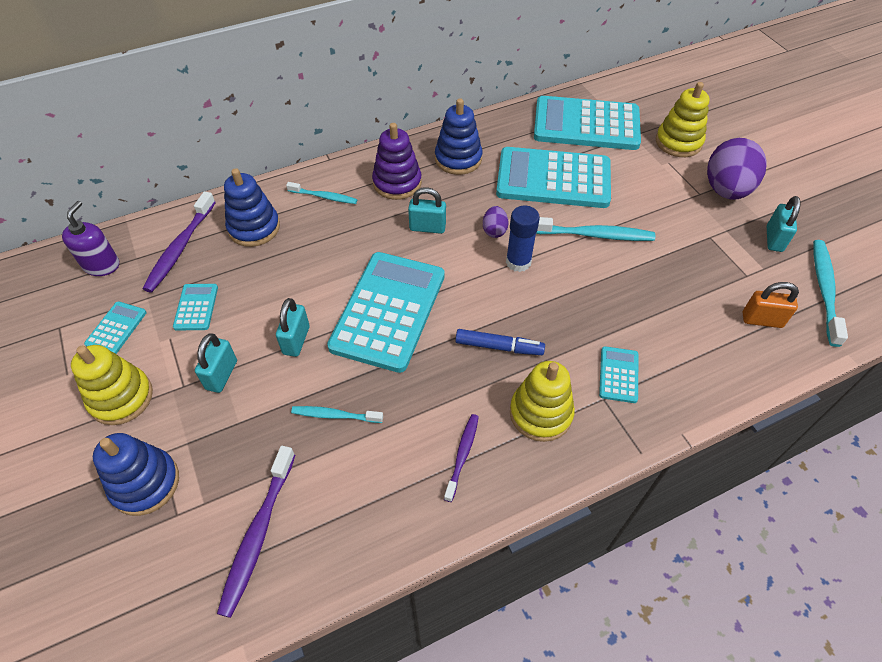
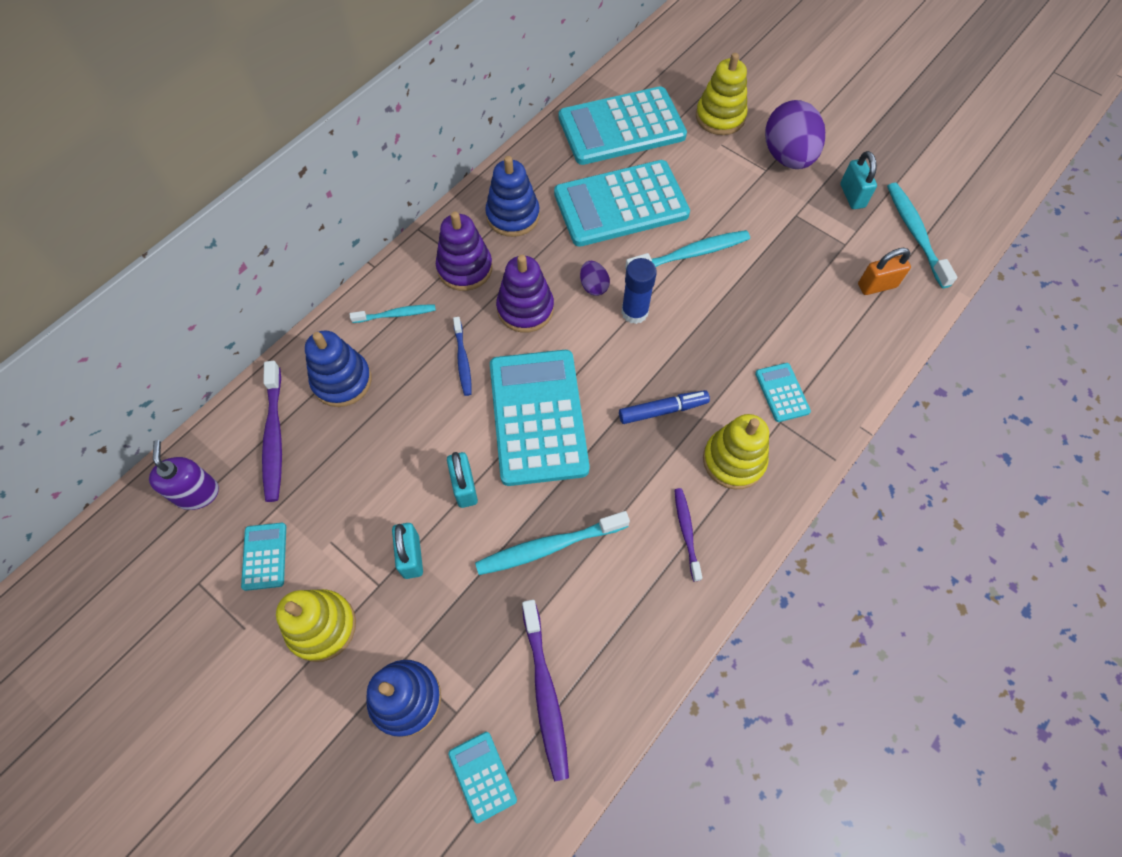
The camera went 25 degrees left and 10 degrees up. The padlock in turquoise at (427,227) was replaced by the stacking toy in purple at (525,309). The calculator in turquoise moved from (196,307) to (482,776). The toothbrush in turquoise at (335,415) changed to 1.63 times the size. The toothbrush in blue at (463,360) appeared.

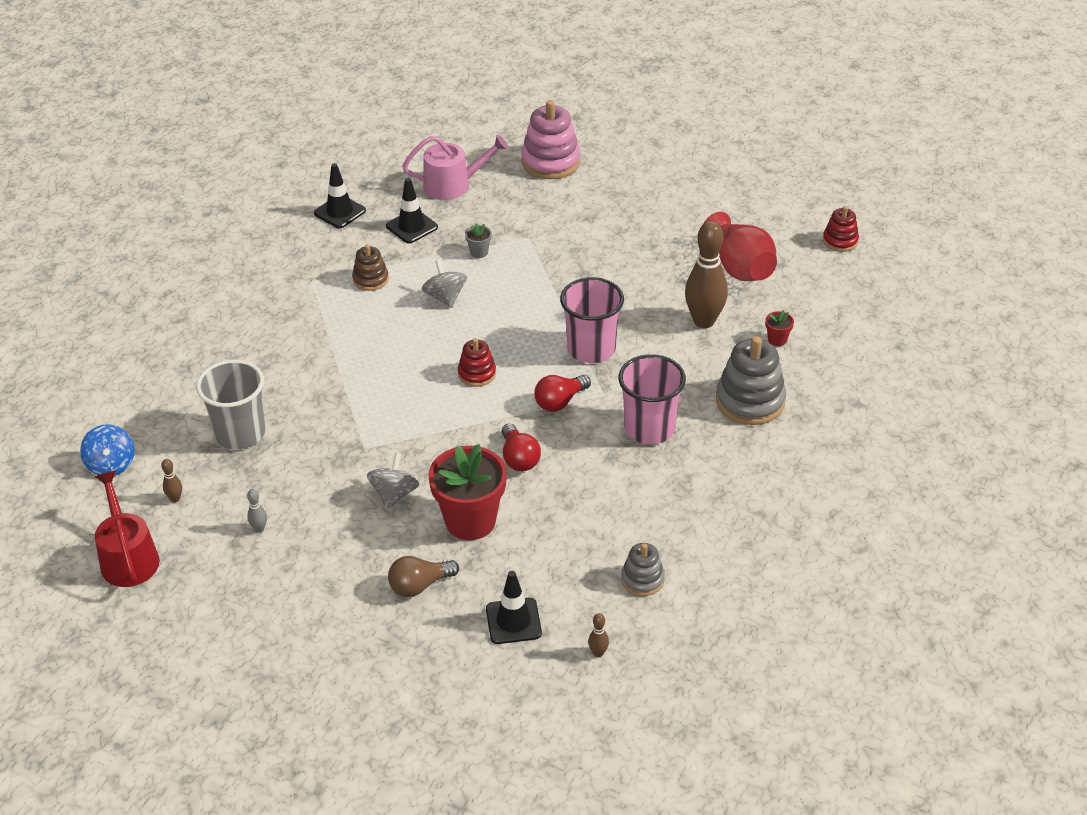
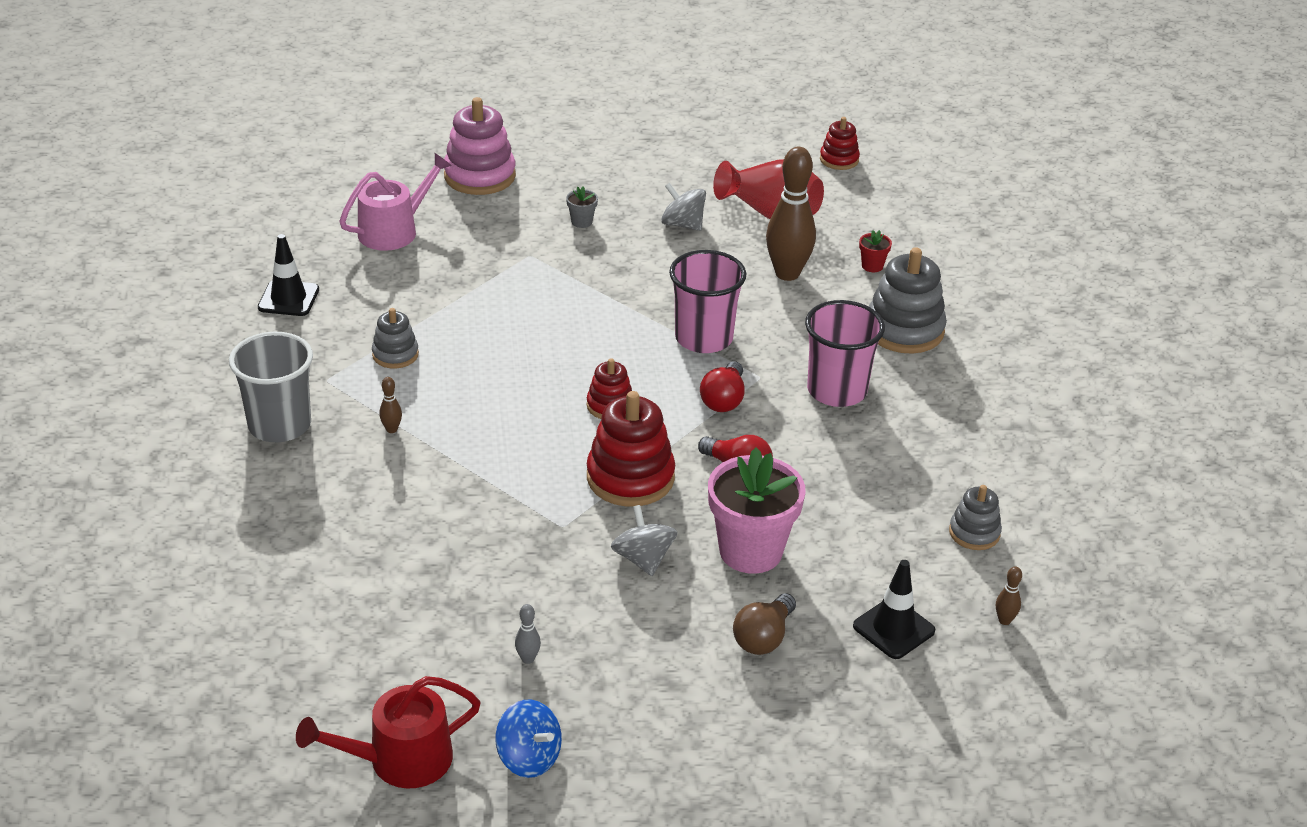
The camera went 35 degrees left and 5 degrees down. The traffic cone in black at (411,227) disappeared. The flower pot in grey moved from (479,252) to (582,222). The stacking toy in brown at (370,279) became the stacking toy in grey at (395,354). The spinning top in grey moved from (445,297) to (682,224). The cup in grey moved from (240,433) to (280,425). The spinning top in blue moved from (111,464) to (529,758). The flower pot in red at (470,521) became the flower pot in pink at (750,551). The bowling pin in brown moved from (175,498) to (391,429). The watering can in red at (128,557) turned 60 degrees counterclockwise. The stacking toy in red at (630,477) appeared.

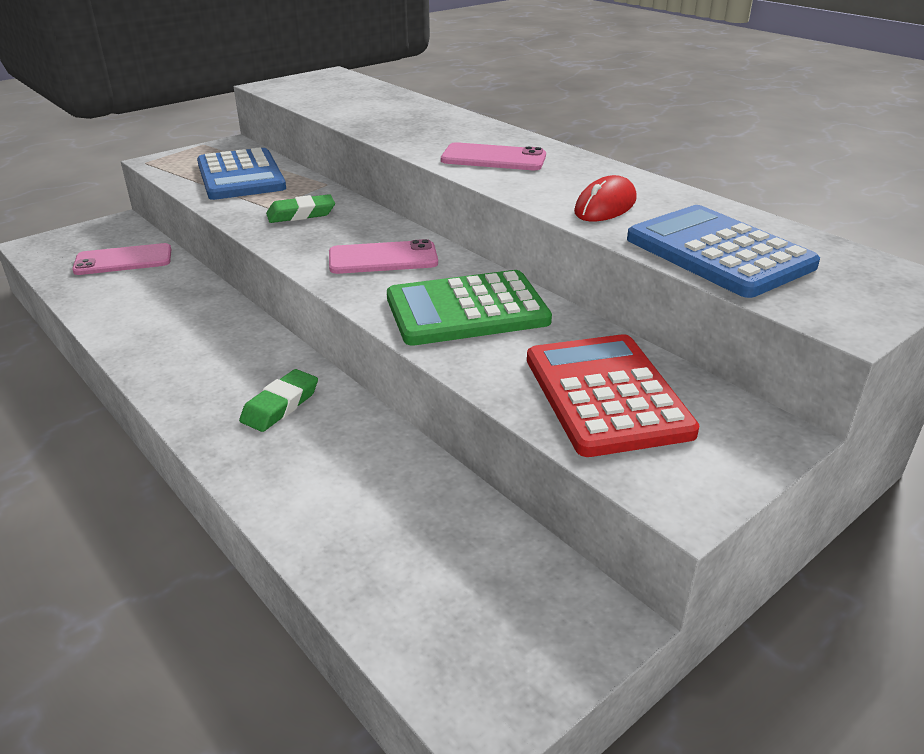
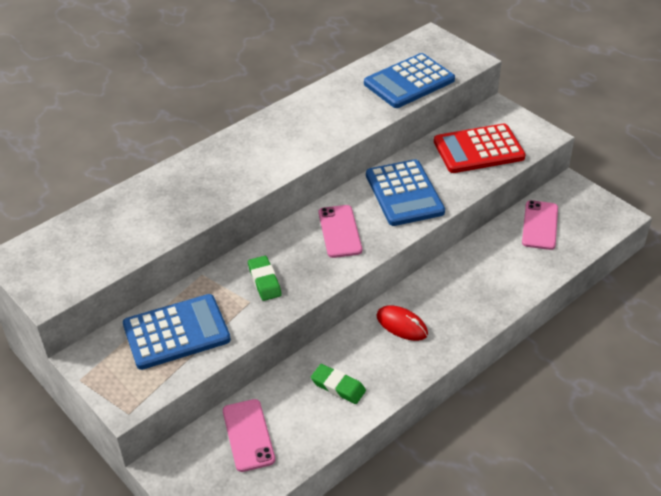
The camera went 90 degrees left and 10 degrees up. The phone in pink moved from (493,158) to (540,225). The mouse in red moved from (605,206) to (401,325). The calculator in green at (467,310) became the calculator in blue at (404,193). The eraser in green moved from (280,405) to (338,386).

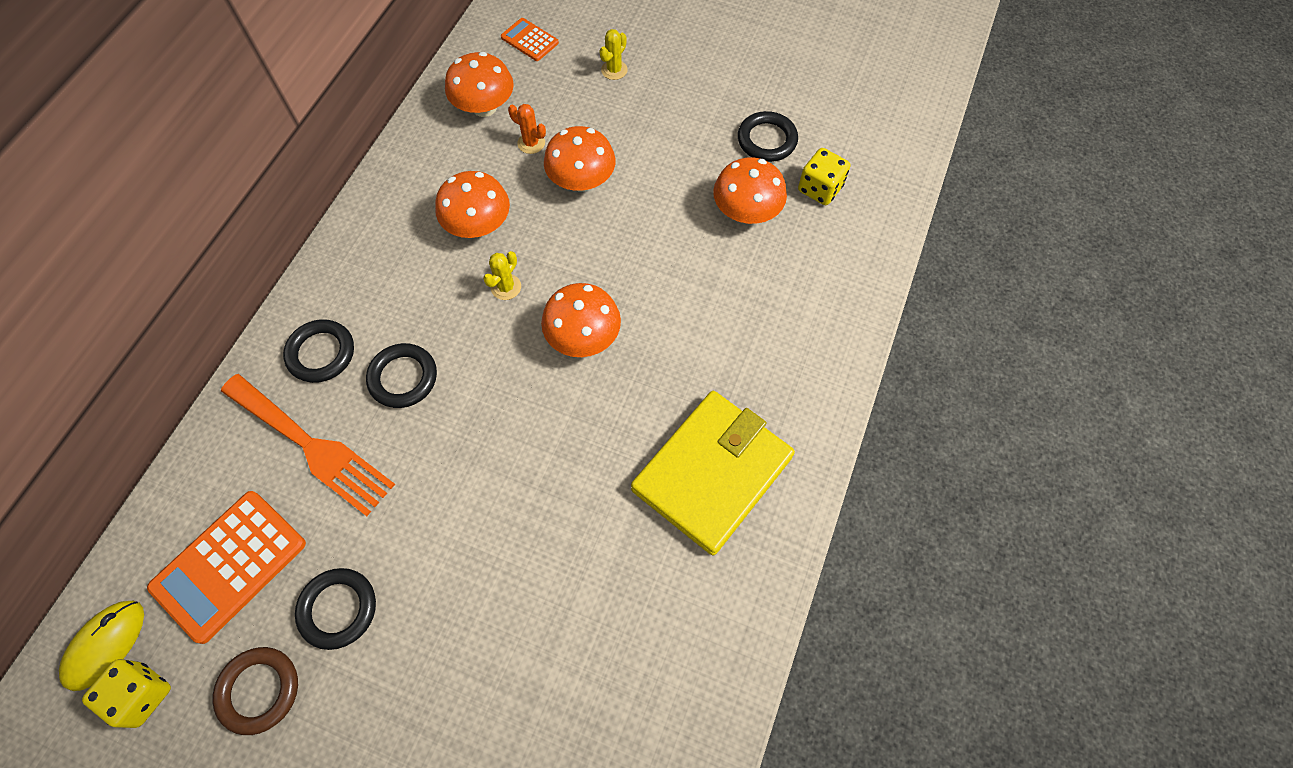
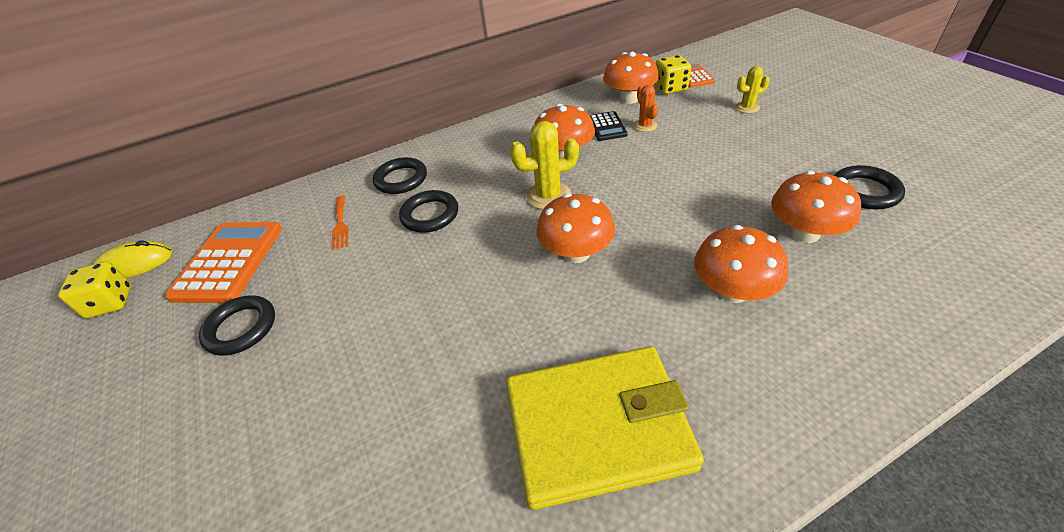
The camera went 45 degrees right and 20 degrees down. The mushroom in orange moved from (581,181) to (732,290). The dice in yellow moved from (820,189) to (670,88). The cactus in yellow at (506,287) changed to 1.66 times the size. The fork in orange at (312,446) changed to 0.47 times the size. The calculator in orange at (229,565) turned 105 degrees clockwise. The ring in brown at (259,690) disappeared. The calculator in black at (607,127) appeared.

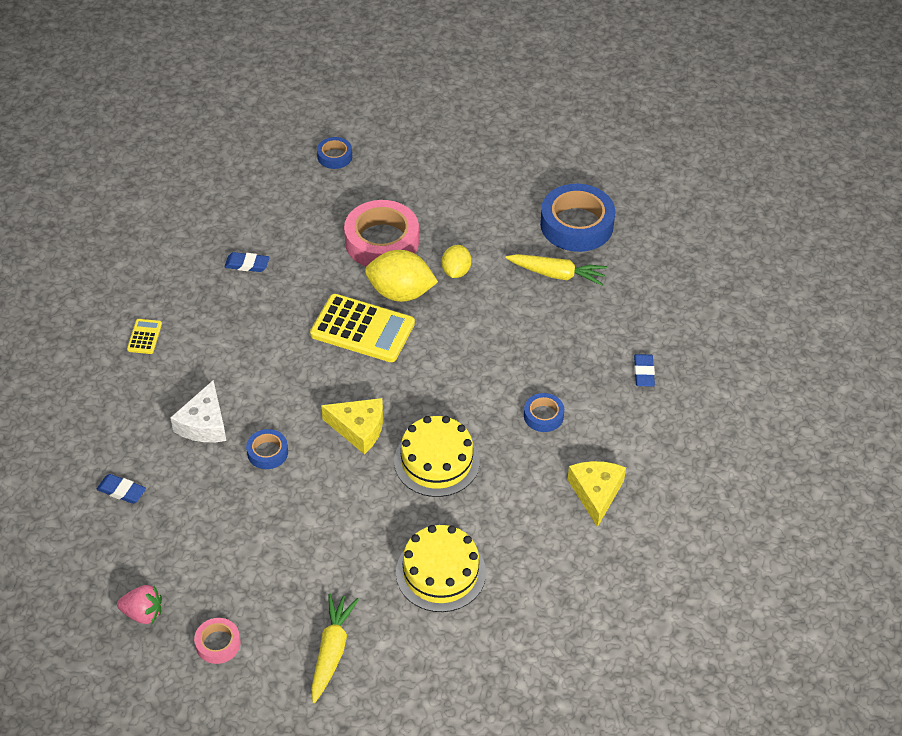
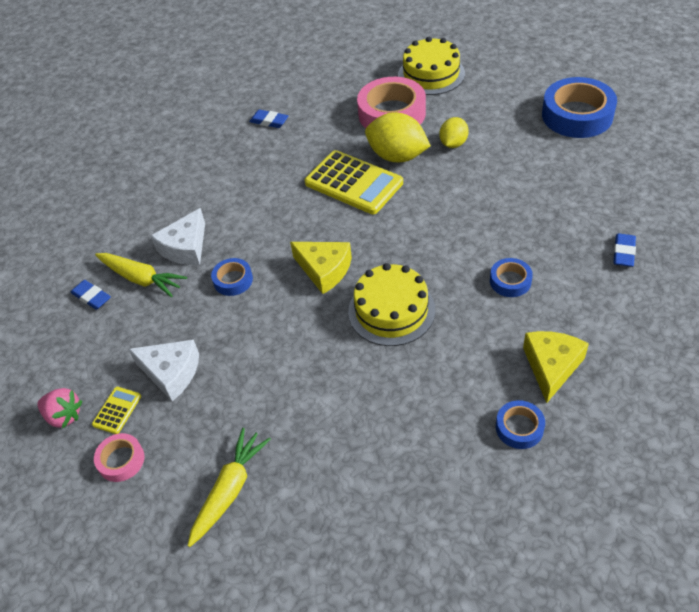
The camera went 20 degrees right and 0 degrees up. The tape in blue moved from (334,156) to (519,428). The carrot in yellow moved from (557,274) to (141,279). The calculator in yellow moved from (144,337) to (117,410). The cake in yellow moved from (440,572) to (431,74). The cheese in white at (171,373) appeared.

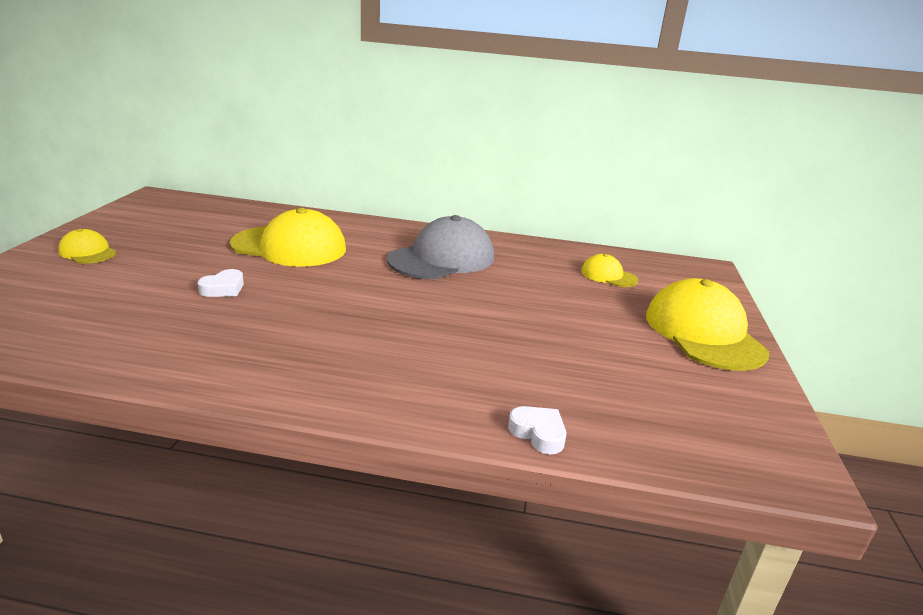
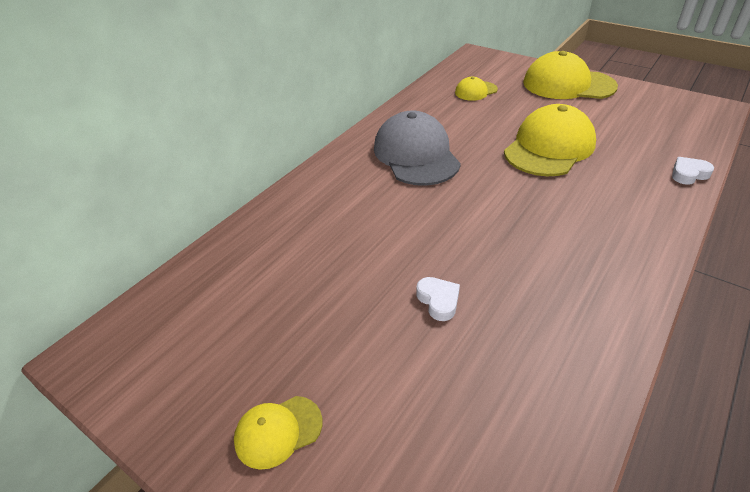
The camera went 60 degrees left and 15 degrees up. The cap in yellow moved from (289,247) to (549,147).

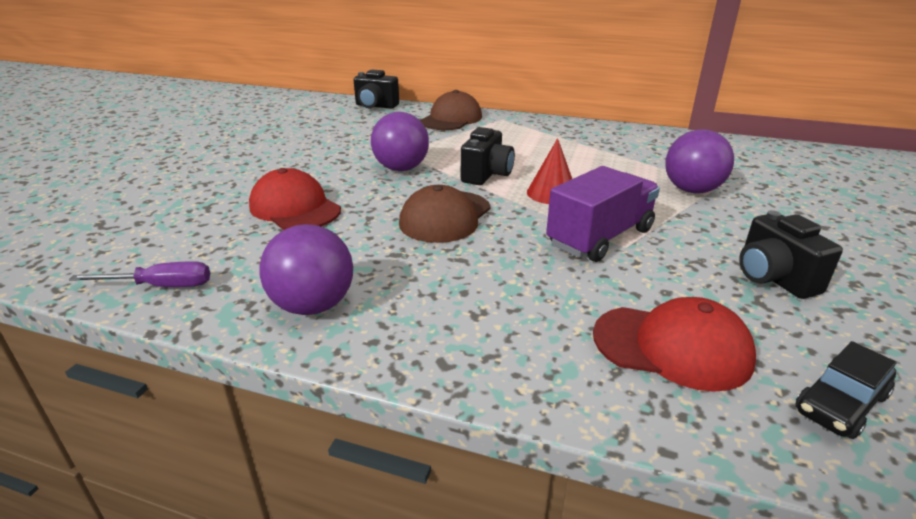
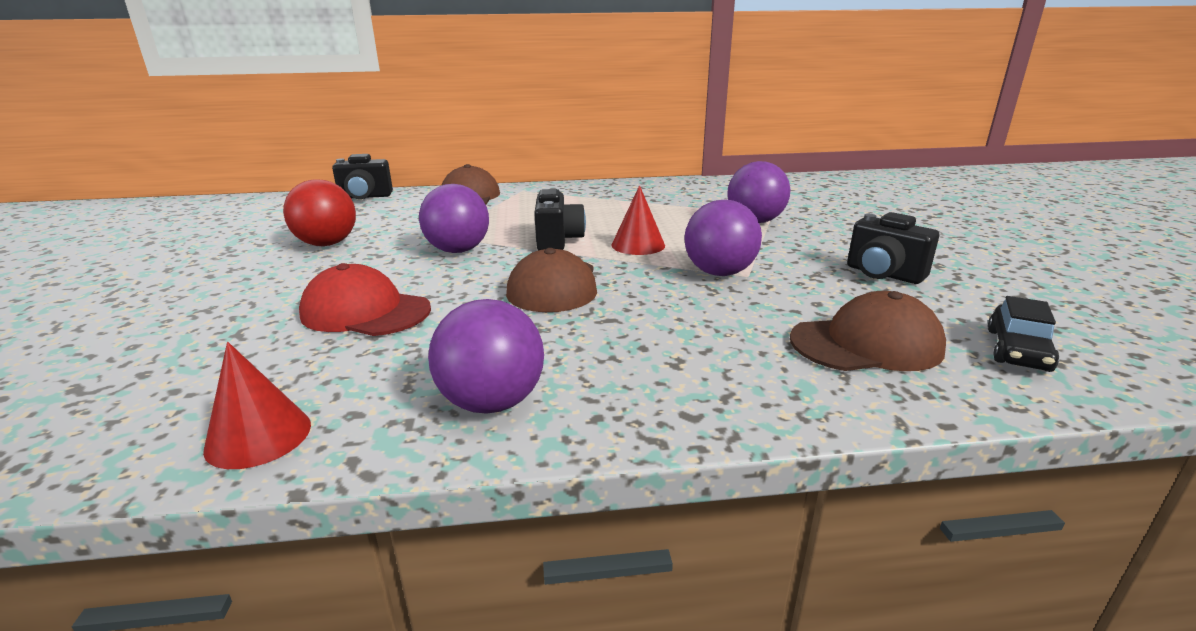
The camera went 25 degrees left and 5 degrees down. The truck in purple at (600,237) was replaced by the ball in purple at (719,273). The screwdriver in purple at (161,286) was replaced by the cone in red at (258,436). The cap in red at (672,347) became the cap in brown at (866,344). The ball in red at (327,244) appeared.

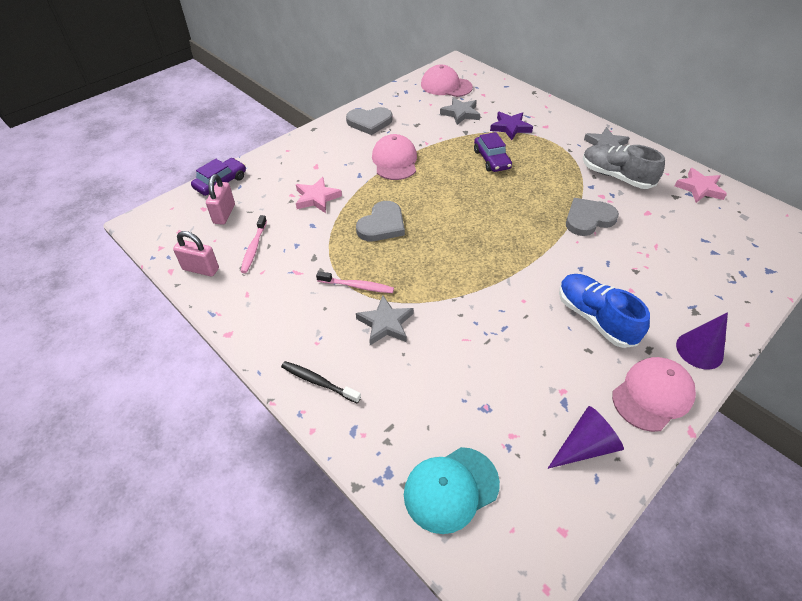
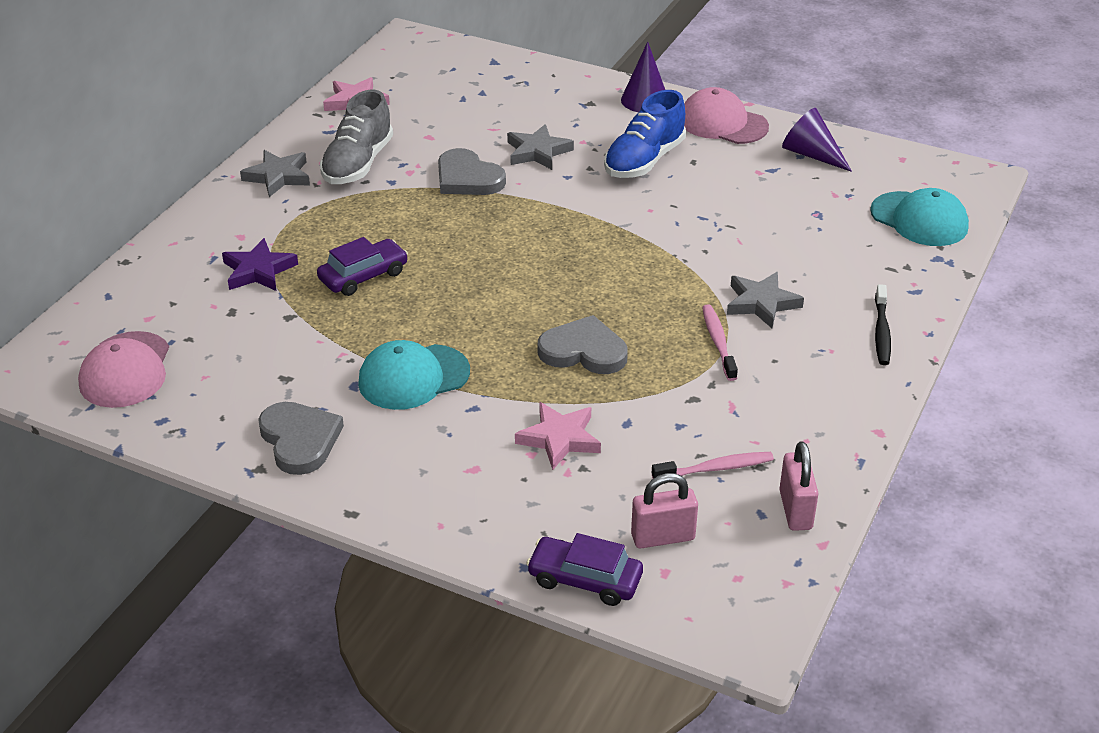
The camera went 110 degrees left and 10 degrees down. The star in grey moved from (460,113) to (538,152). The cap in pink at (394,161) became the cap in turquoise at (413,377).

